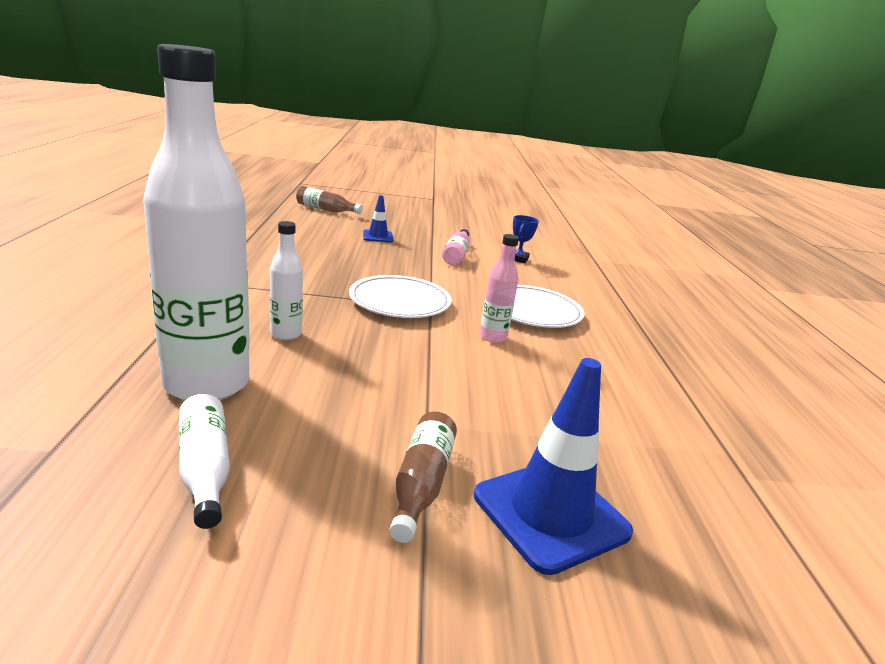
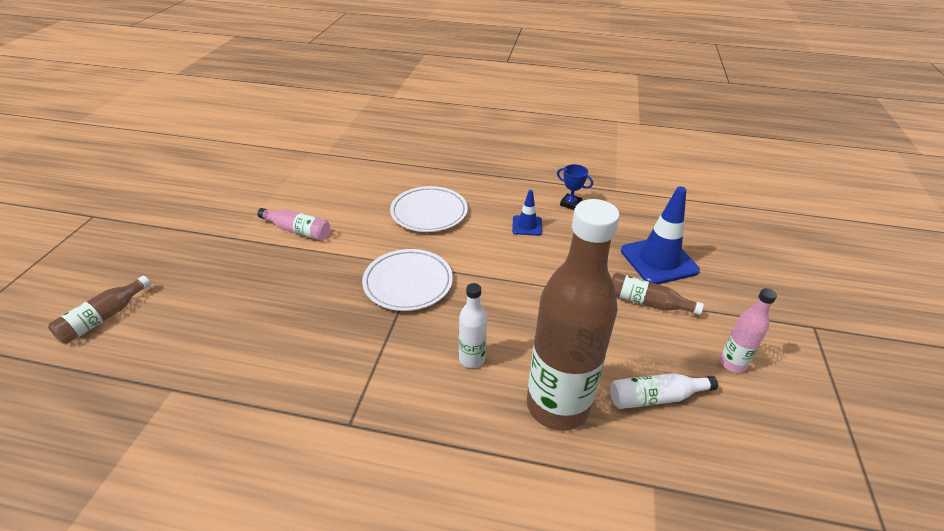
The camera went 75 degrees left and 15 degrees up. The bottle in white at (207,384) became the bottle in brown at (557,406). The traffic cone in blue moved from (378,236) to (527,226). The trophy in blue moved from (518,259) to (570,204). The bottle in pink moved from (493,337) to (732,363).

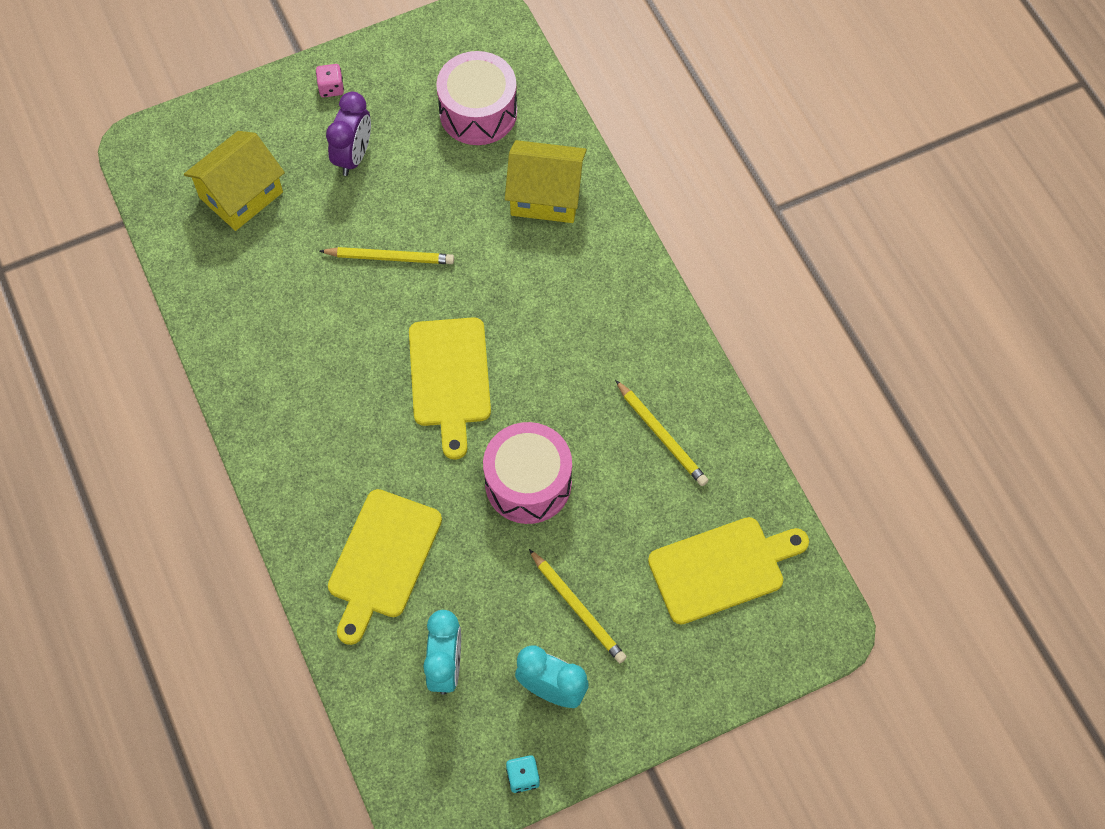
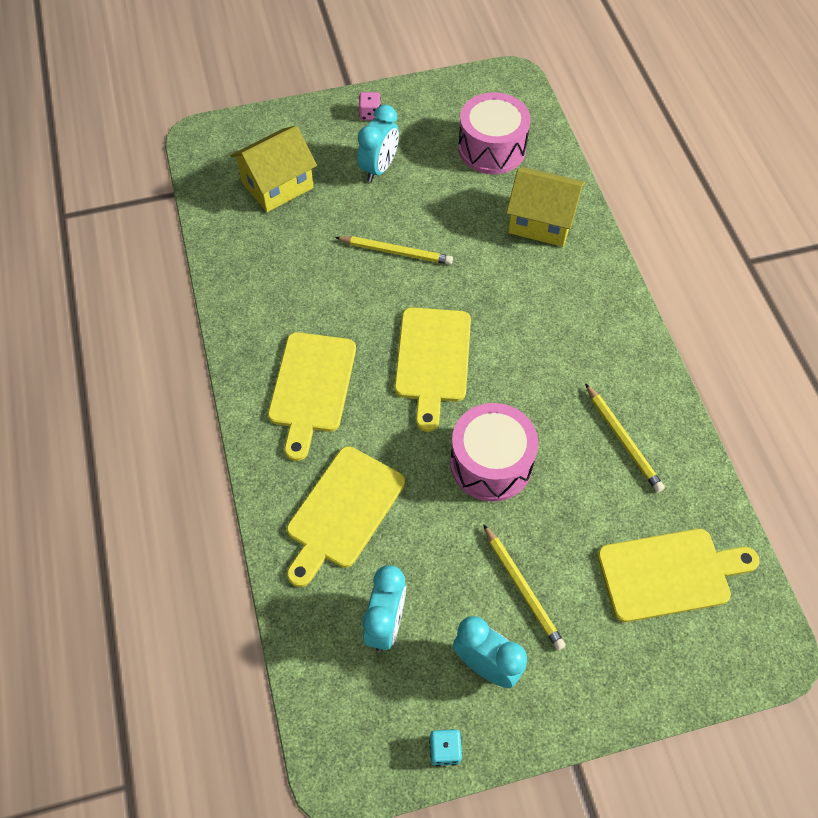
The camera went 10 degrees right and 5 degrees down. The clock in purple at (353,156) became the clock in turquoise at (379,168). The cutting board in yellow at (311,387) appeared.

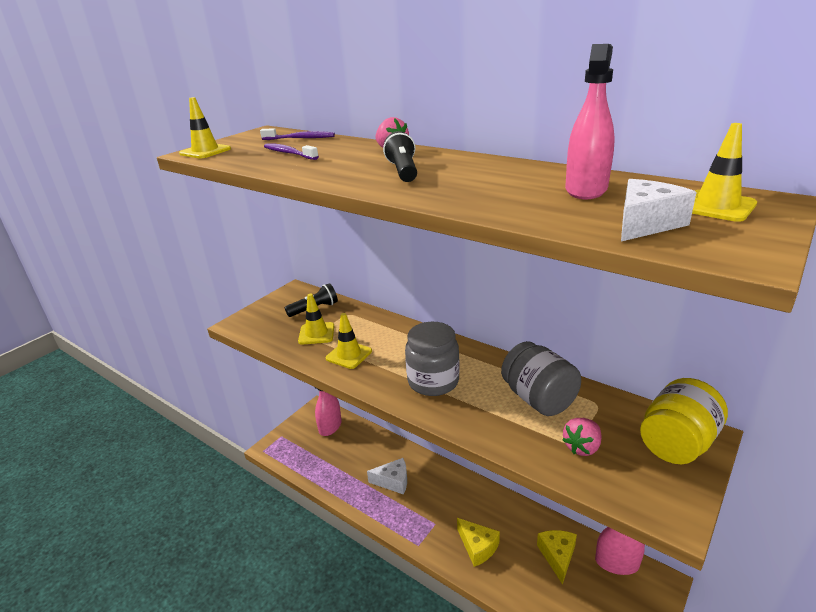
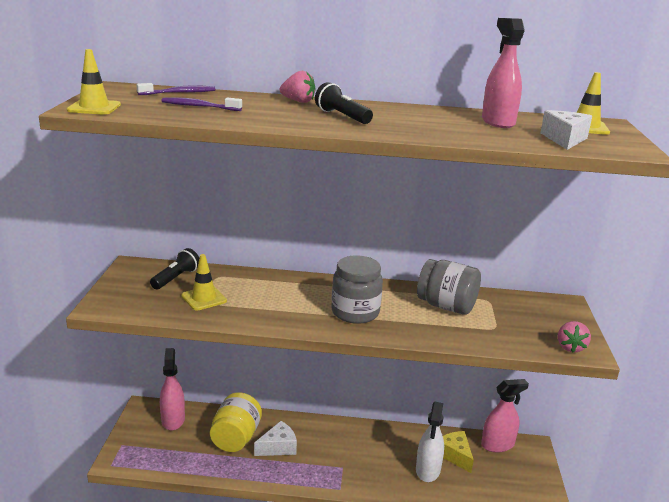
The camera went 35 degrees left and 5 degrees down. The traffic cone in yellow at (349,355) disappeared. The jar in yellow moved from (677,443) to (236,438). The strawberry in pink moved from (582,447) to (570,347). The cheese in yellow at (477,547) disappeared. The spray bottle in white at (428,470) appeared.

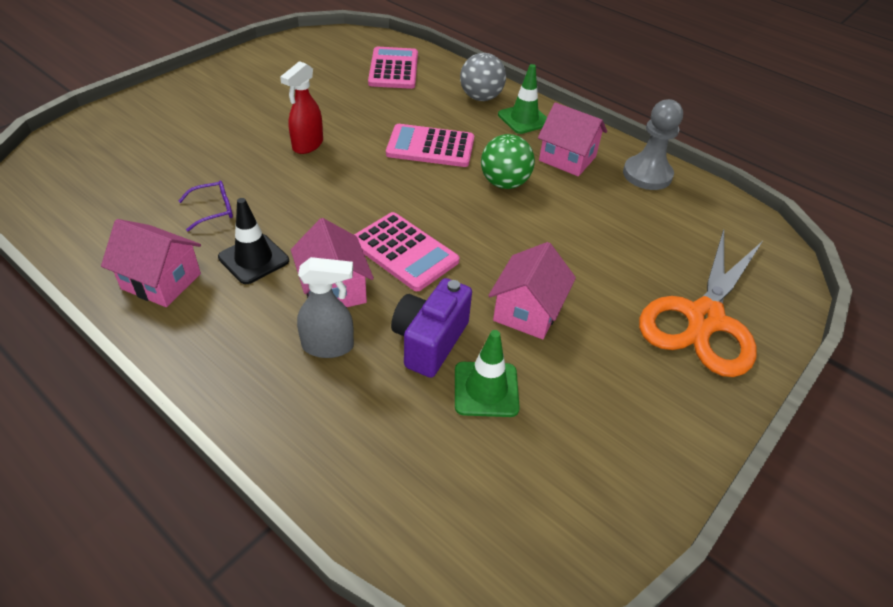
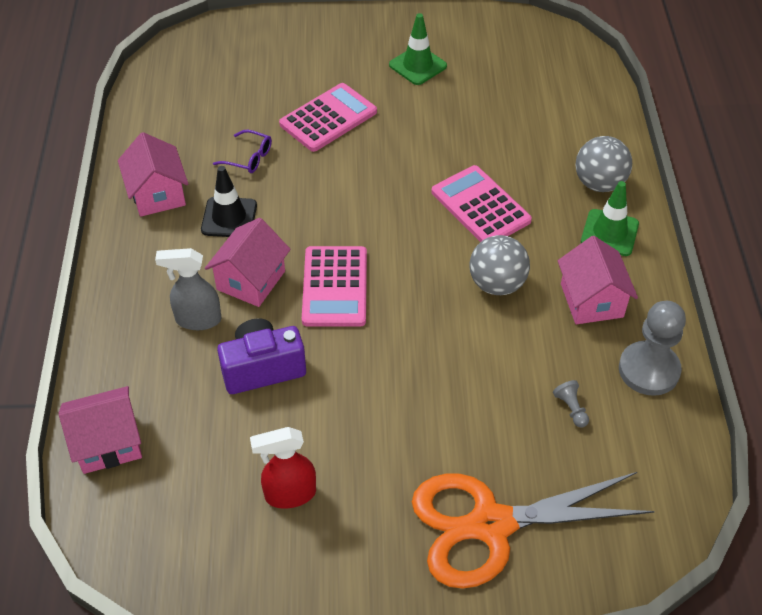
The camera went 50 degrees right and 5 degrees up. The calculator in pink moved from (393,69) to (328,118). The spray bottle in red moved from (307,145) to (289,494). The ball in green at (504,183) became the ball in grey at (497,284). The house in pink moved from (527,311) to (108,443). The spray bottle in grey at (328,346) turned 135 degrees clockwise. The traffic cone in green moved from (486,389) to (417,65). The pawn in grey at (571,408) appeared.

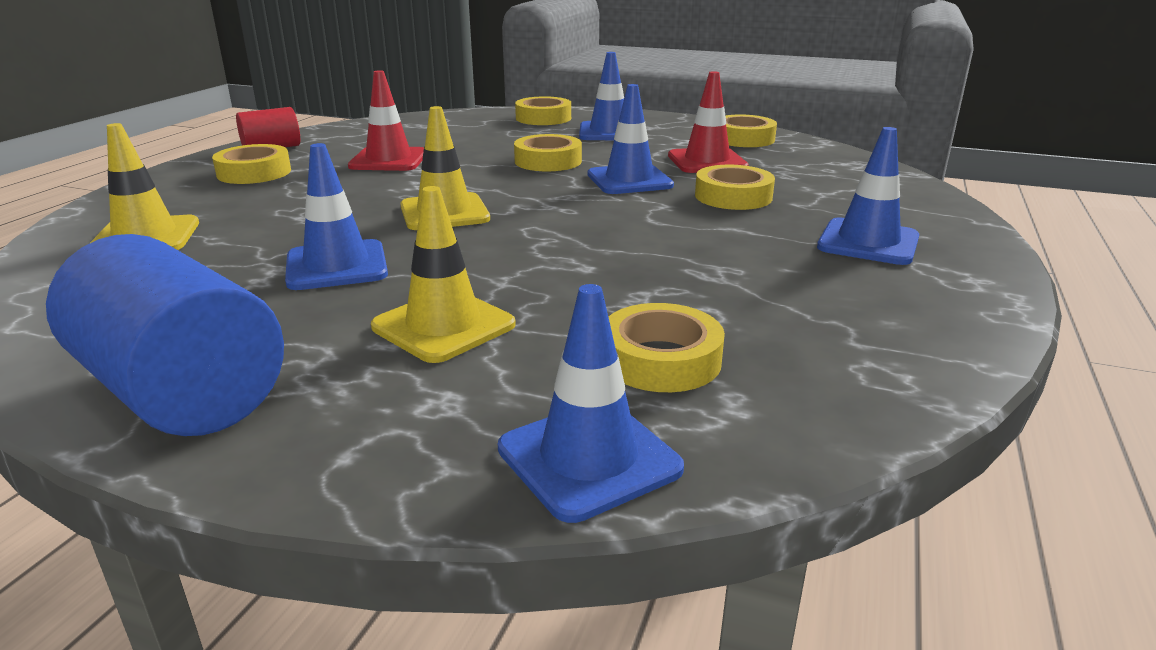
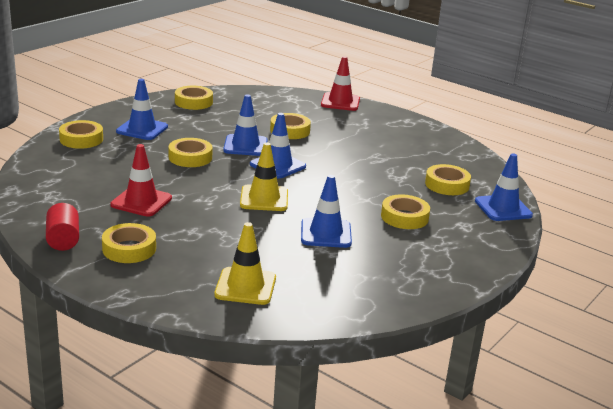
The camera went 75 degrees left and 0 degrees up. The traffic cone in red moved from (707,161) to (340,102). The traffic cone in blue moved from (868,242) to (277,165). The traffic cone in yellow at (443,326) was replaced by the tape in yellow at (404,217). The cylinder in blue at (182,392) disappeared.

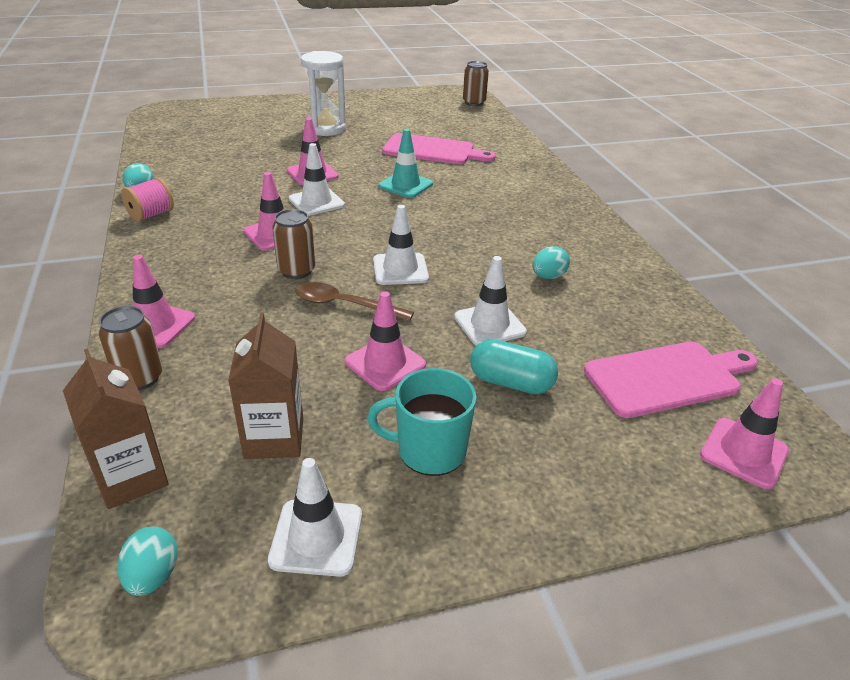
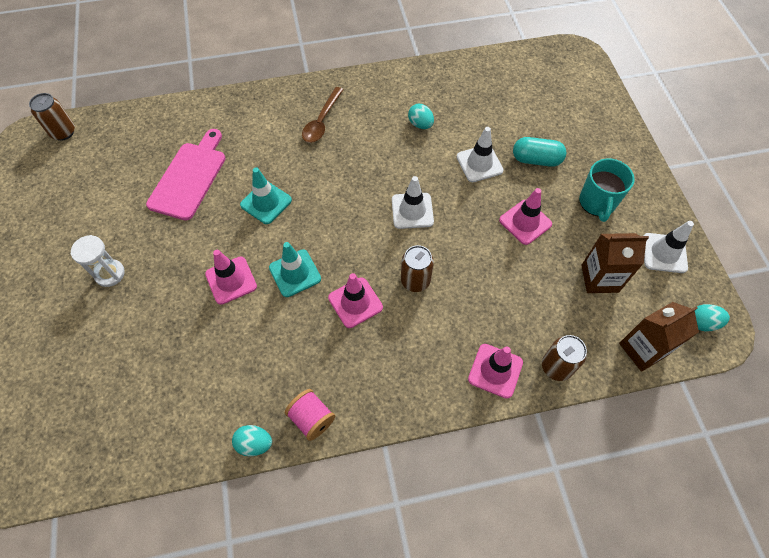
The camera went 85 degrees left and 25 degrees up. The hourglass in white at (326,129) changed to 0.64 times the size. The traffic cone in white at (316,202) became the traffic cone in turquoise at (295,273). The spoon in brown moved from (344,305) to (321,121). The capsule in turquoise at (511,382) turned 75 degrees clockwise. The cutting board in pink at (667,378) disappeared. The traffic cone in pink at (744,453) disappeared.

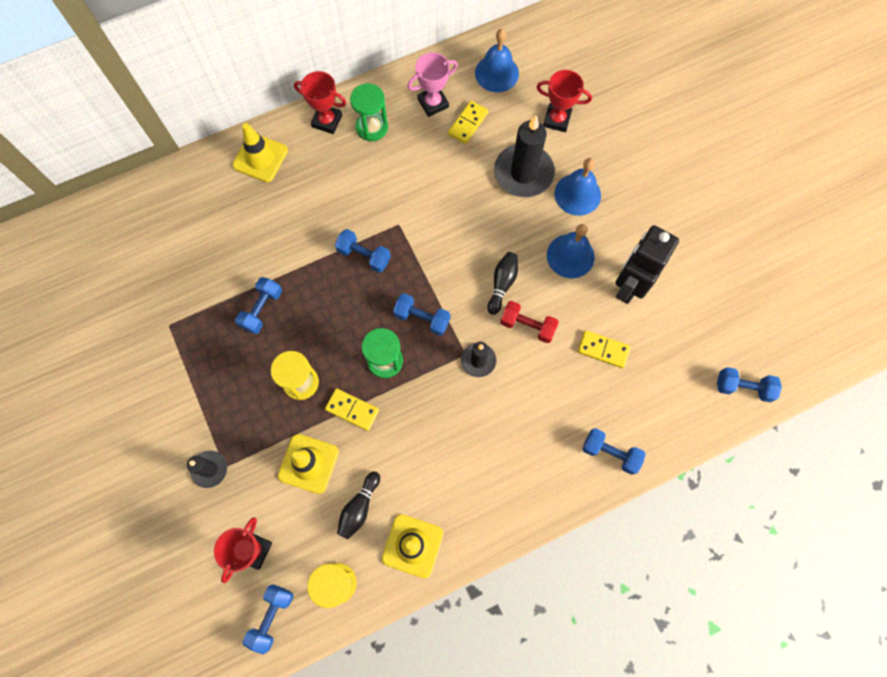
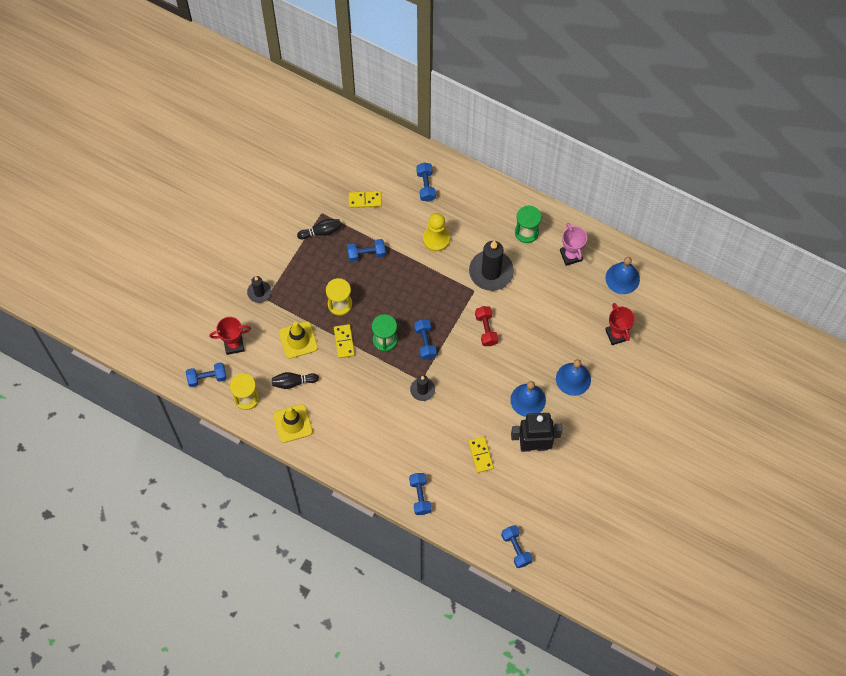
The camera went 55 degrees right and 5 degrees down. The trophy in pink at (433,103) turned 45 degrees clockwise. The trophy in red at (327,121) disappeared. The domino in yellow moved from (468,123) to (365,200). The candle in black moved from (523,173) to (491,272). The traffic cone in yellow at (260,158) disappeared. The dumbbell in blue moved from (364,256) to (426,186). The bowling pin in black moved from (502,284) to (321,232). The dumbbell in red moved from (527,326) to (486,329). The pawn in yellow at (436,239) appeared.

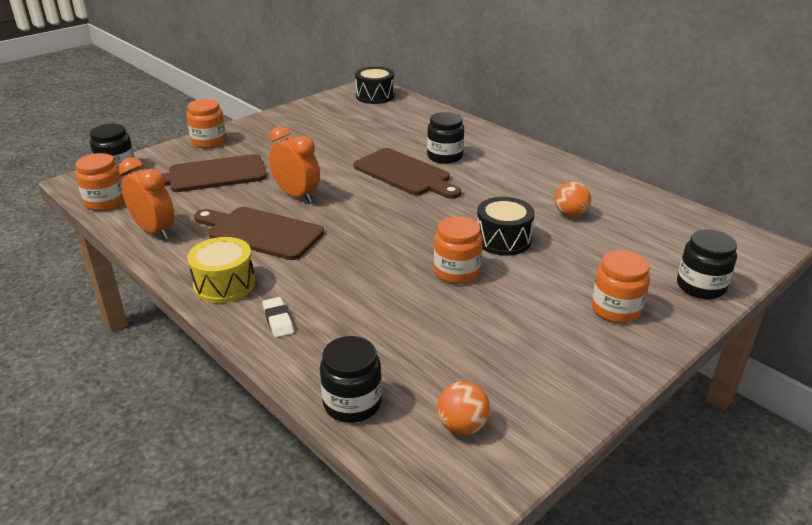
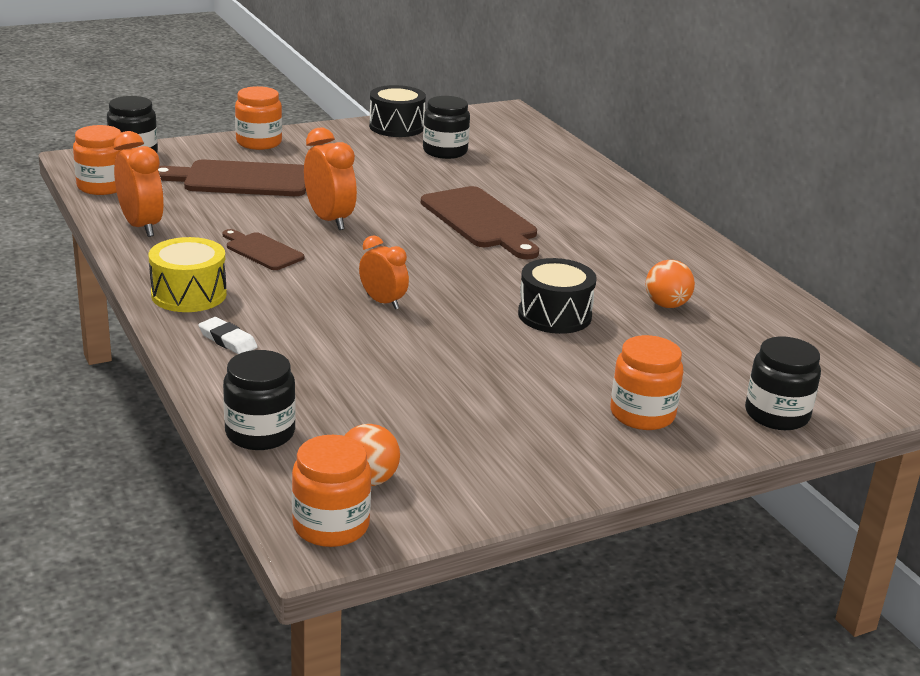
The camera went 15 degrees right and 5 degrees down. The drum in black moved from (375,96) to (396,127). The jar in black moved from (445,156) to (445,151). The cutting board in brown at (261,232) changed to 0.56 times the size. The jar in orange moved from (456,272) to (331,525). The eraser in white at (278,320) turned 45 degrees counterclockwise. The clock in orange at (383,302) appeared.

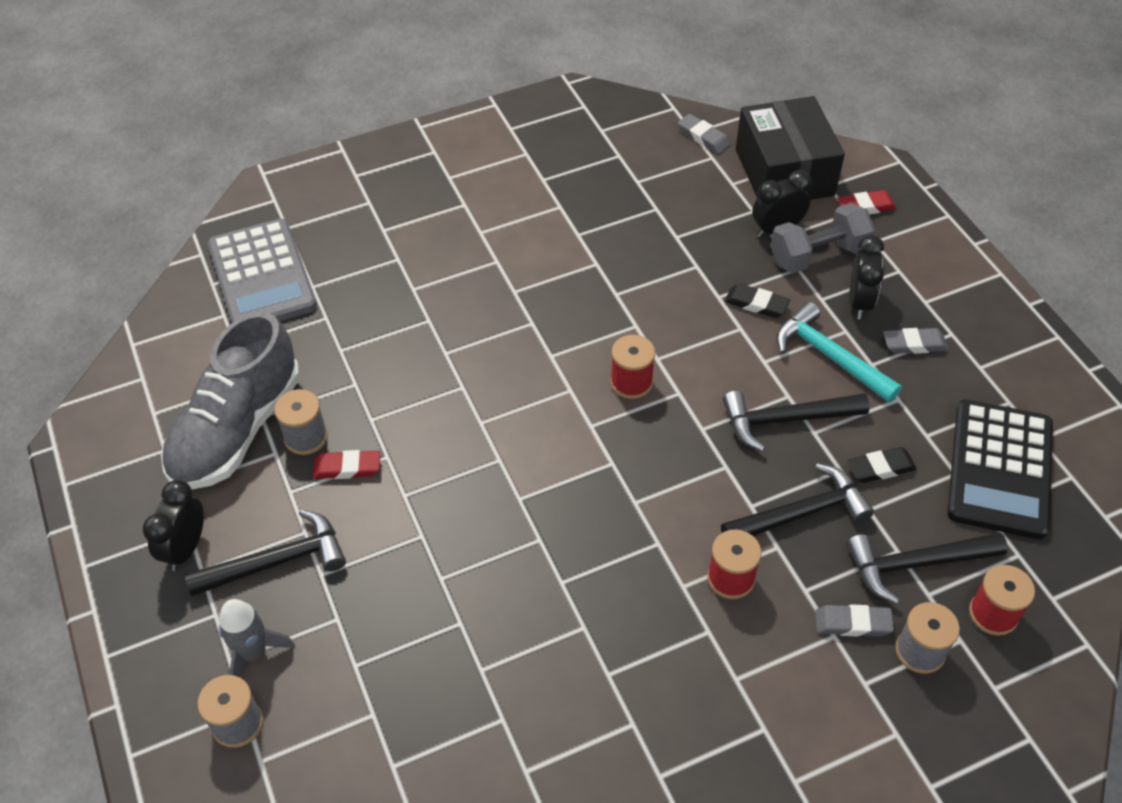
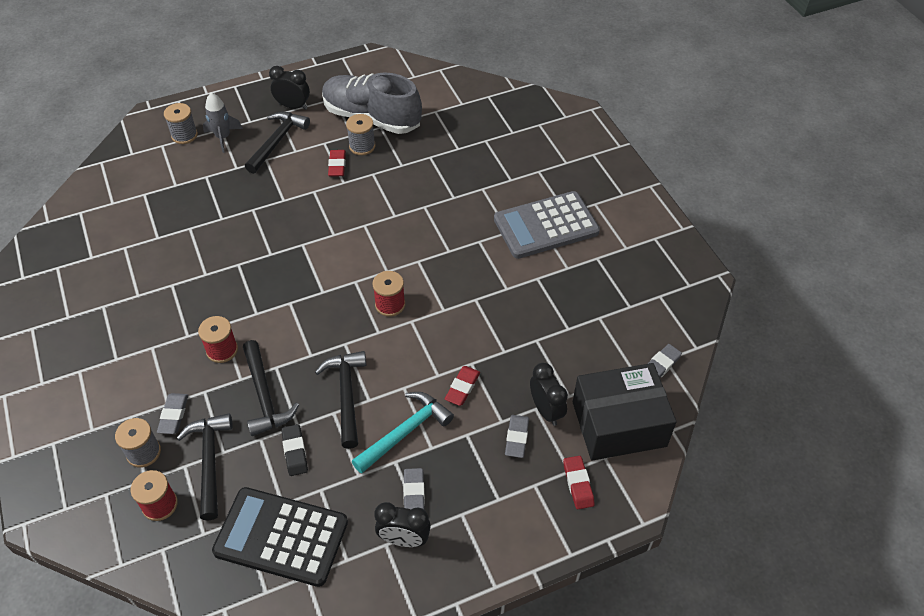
The camera went 90 degrees right and 0 degrees up. The dumbbell in grey at (818,255) was replaced by the eraser in grey at (517,438). The calculator in grey moved from (262,276) to (546,226). The clock in black moved from (859,302) to (404,539). The eraser in black at (756,304) became the eraser in red at (462,387). The hammer in black at (277,562) turned 135 degrees counterclockwise.

